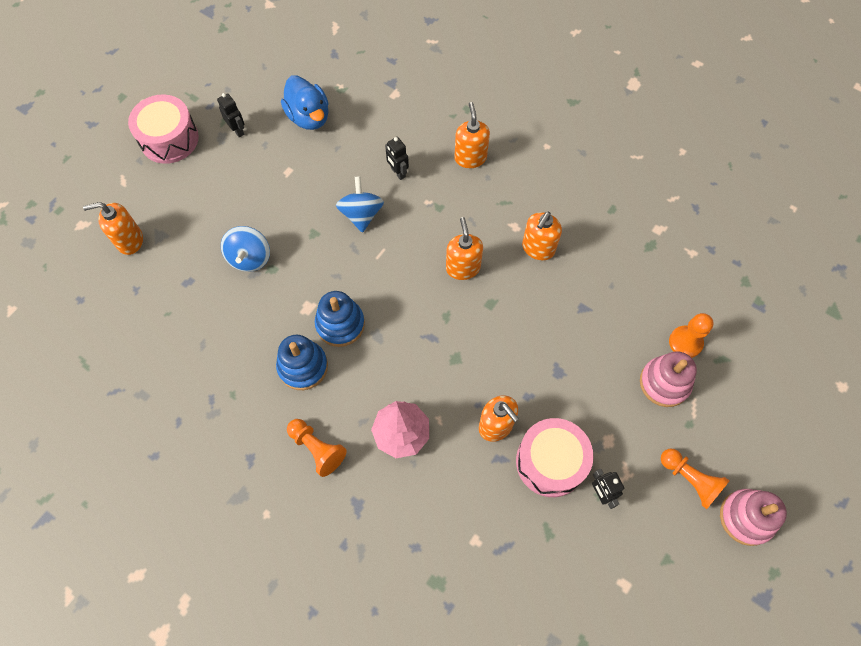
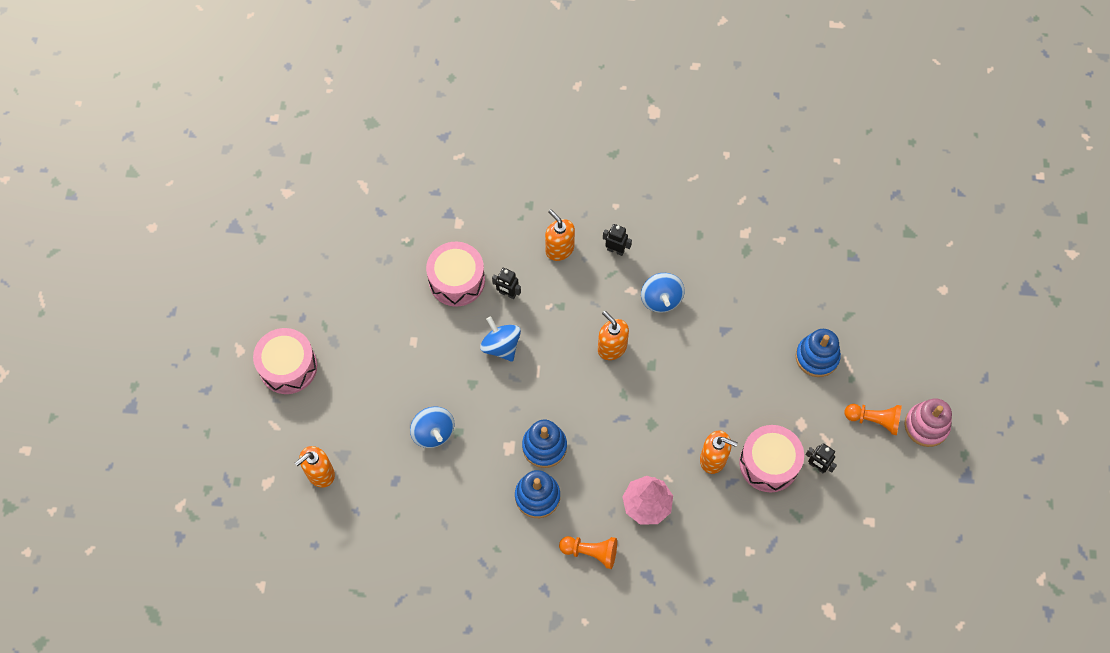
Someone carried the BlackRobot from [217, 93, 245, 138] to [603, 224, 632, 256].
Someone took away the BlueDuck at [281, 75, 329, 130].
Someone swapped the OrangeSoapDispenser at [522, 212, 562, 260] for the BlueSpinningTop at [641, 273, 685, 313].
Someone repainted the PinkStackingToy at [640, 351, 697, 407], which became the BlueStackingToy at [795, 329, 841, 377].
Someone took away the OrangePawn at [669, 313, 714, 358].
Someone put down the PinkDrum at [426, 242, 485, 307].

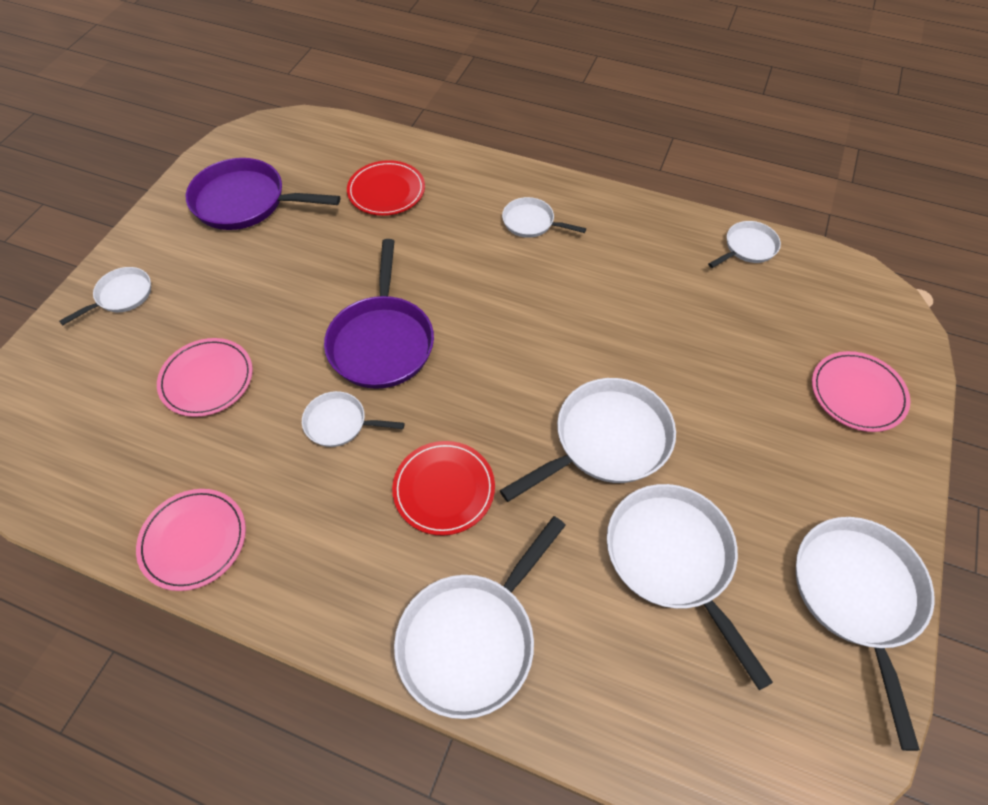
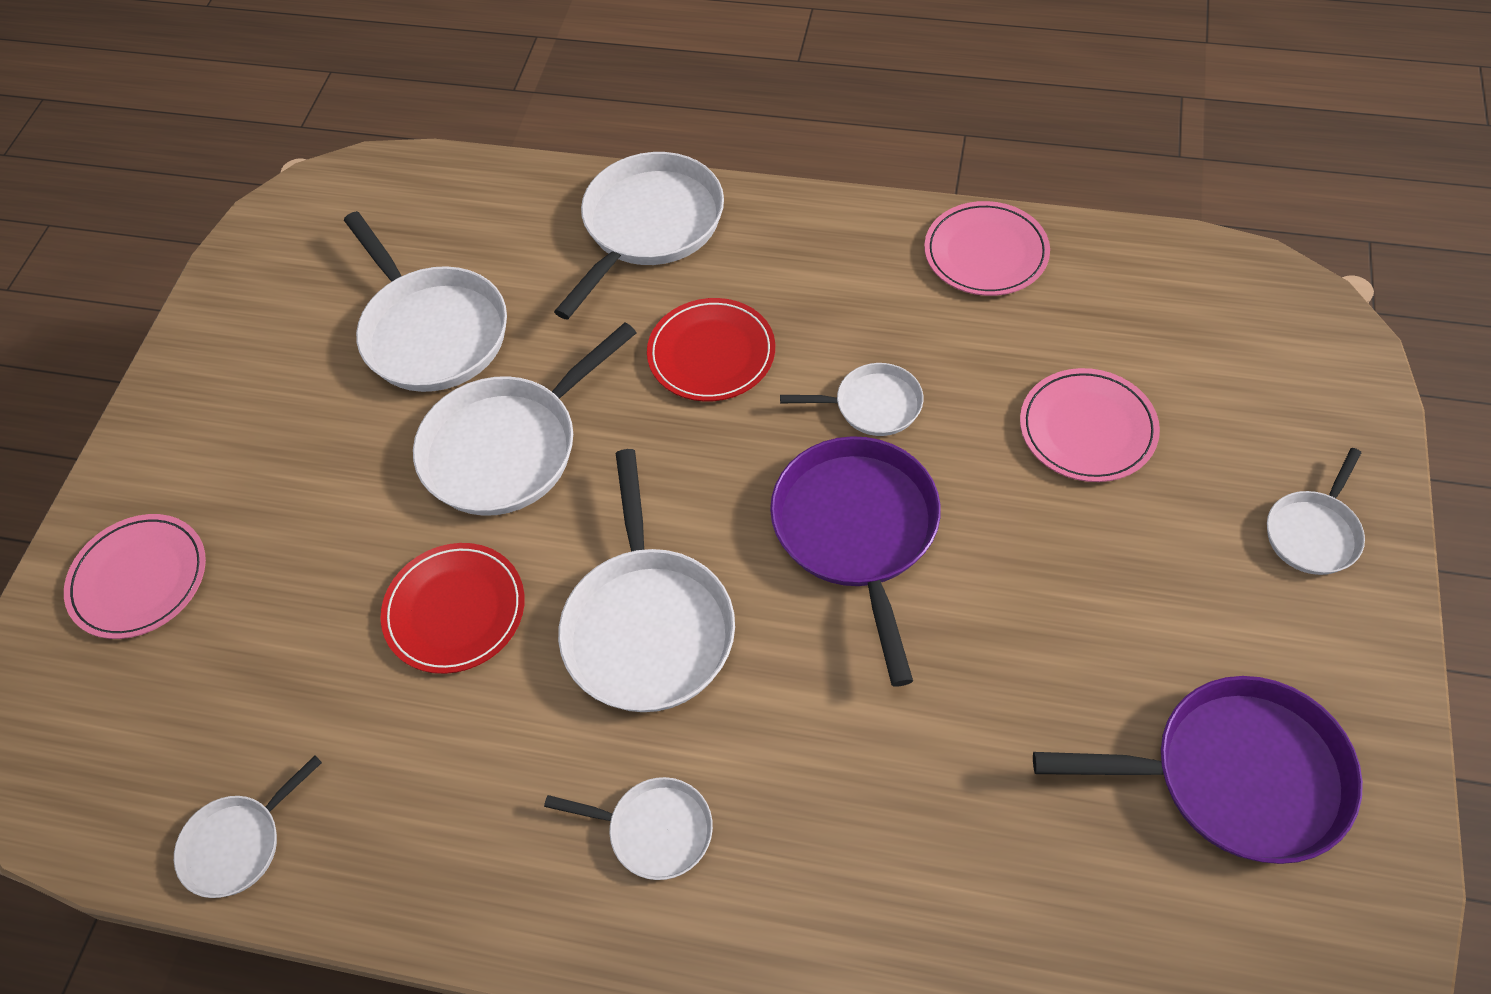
Someone carried the RedPlate from [347, 160, 425, 216] to [380, 543, 525, 674].
Someone carried the WhitePan from [796, 517, 935, 751] to [558, 449, 735, 712].

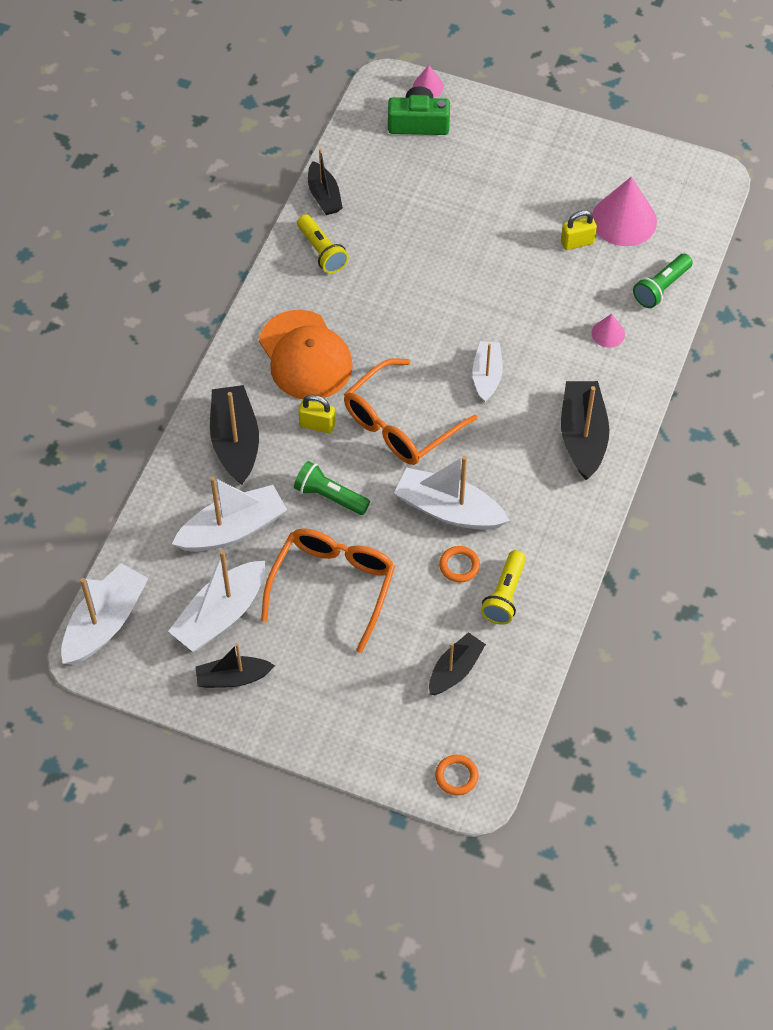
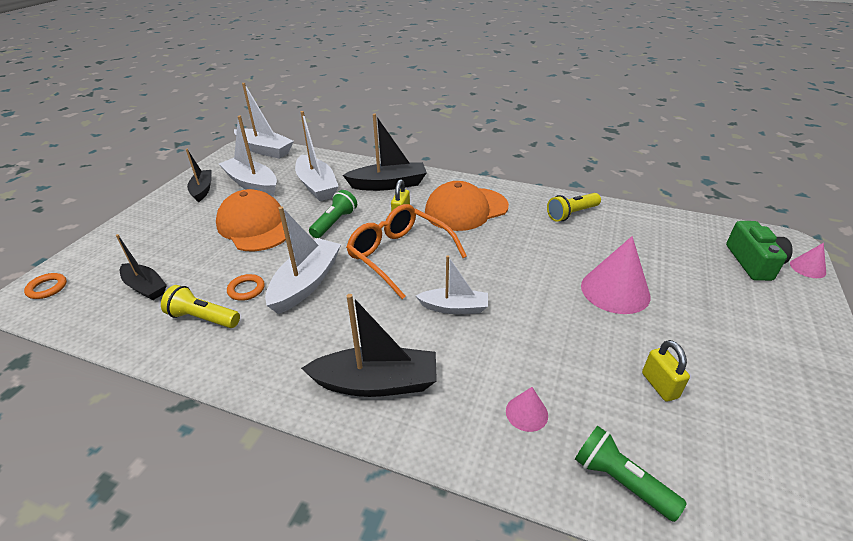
Someone swapped the OrangeGlasses at [261, 528, 395, 653] for the OrangeCap at [216, 189, 286, 251].
Someone took away the BlackBoat at [308, 149, 343, 215].
Someone carried the PinkCone from [592, 177, 657, 246] to [581, 236, 651, 314].

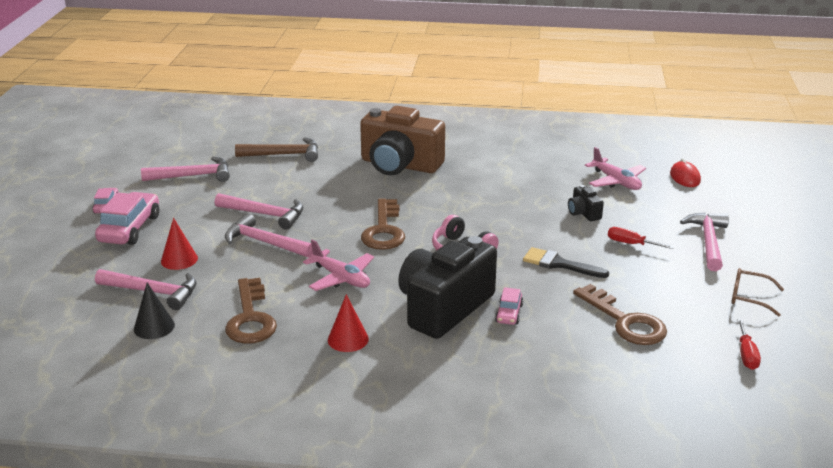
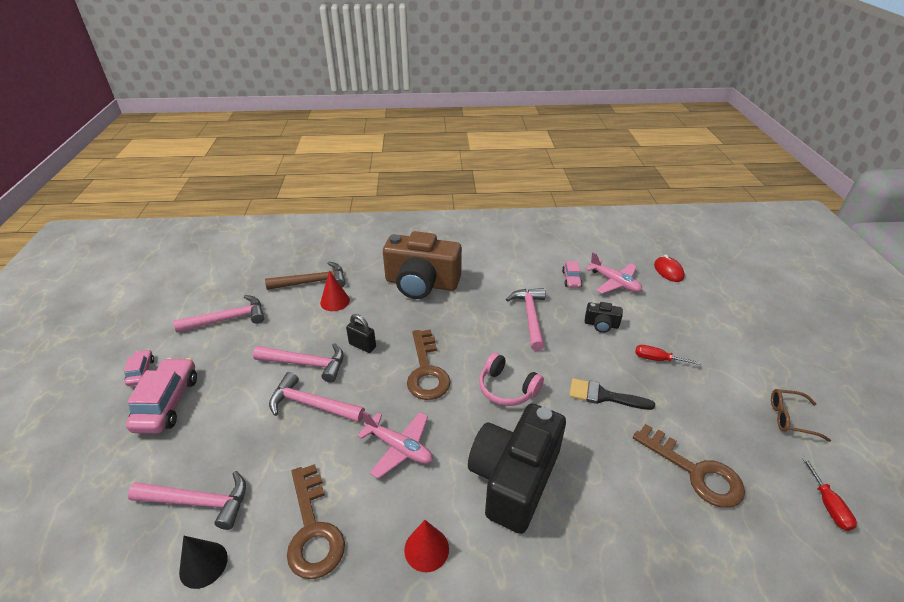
Someone carried the RedCone from [161, 218, 198, 270] to [320, 271, 350, 311].
Someone carried the PinkCar from [495, 287, 523, 325] to [562, 261, 582, 288].
Someone rotated the BlackCamera at [568, 185, 604, 221] by 45 degrees counterclockwise.
Someone carried the PinkHammer from [680, 213, 729, 271] to [506, 288, 546, 351].
Someone put down the BlackPadlock at [346, 314, 376, 353].

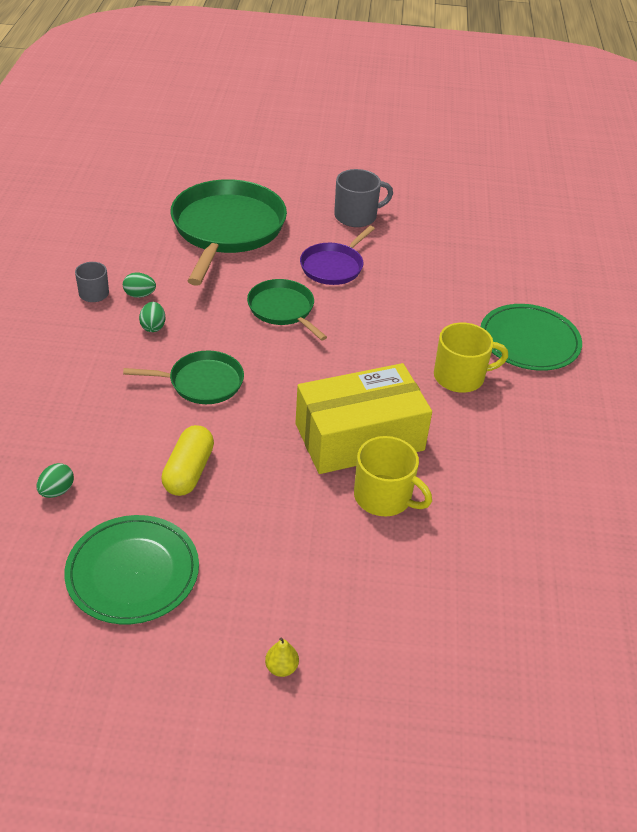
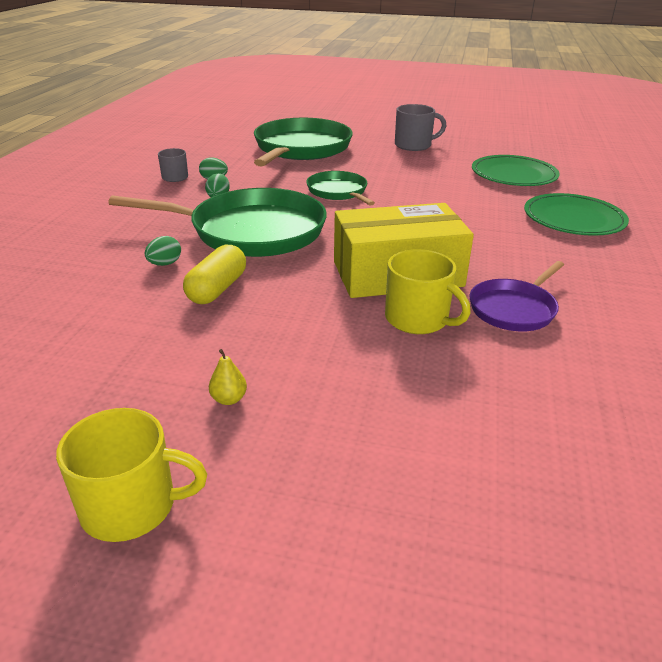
Someone carried the GreenEgg from [37, 463, 74, 498] to [145, 236, 181, 266].
Someone carried the GreenPlate from [64, 515, 199, 624] to [472, 155, 560, 186].
Someone scaled the GreenPan at [123, 350, 244, 404] by 1.89.
Someone carried the YellowPear from [265, 637, 299, 677] to [209, 349, 247, 405].
Someone carried the PurplePan from [300, 226, 375, 285] to [470, 261, 564, 331].
Someone carried the YellowMug from [434, 322, 508, 393] to [56, 408, 207, 542].

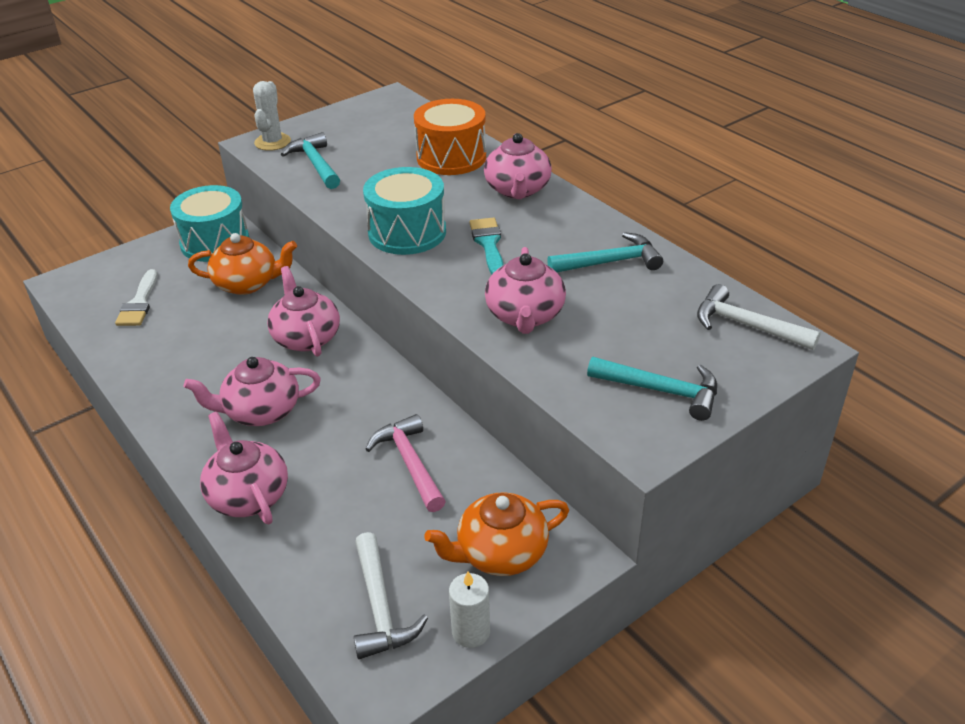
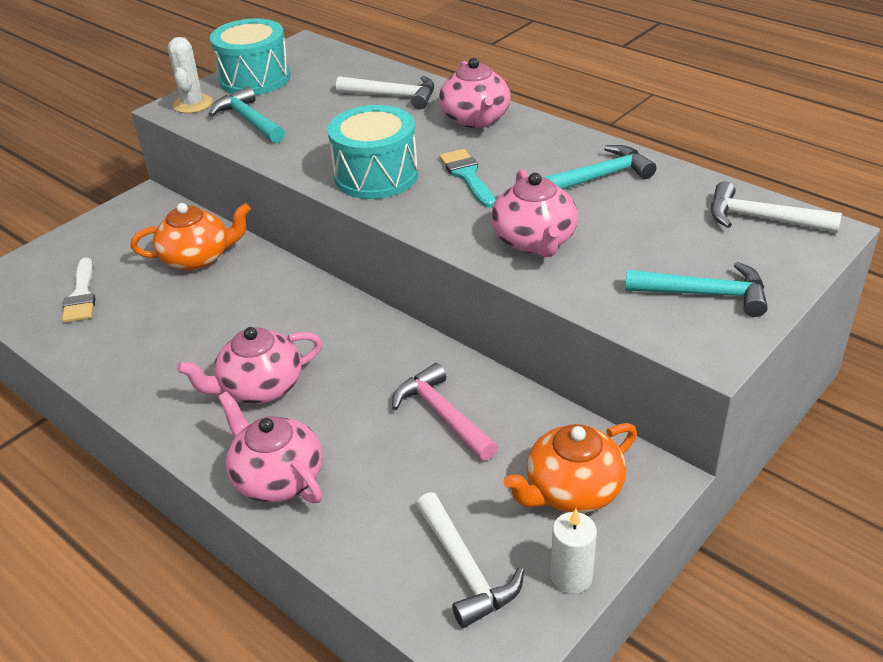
Someone carried the TurquoiseDrum from [170, 185, 249, 262] to [210, 18, 290, 95].
Someone took away the PinkTeapot at [267, 266, 340, 357].
Someone swapped the OrangeDrum at [414, 99, 486, 175] for the WhiteHammer at [336, 76, 434, 110].

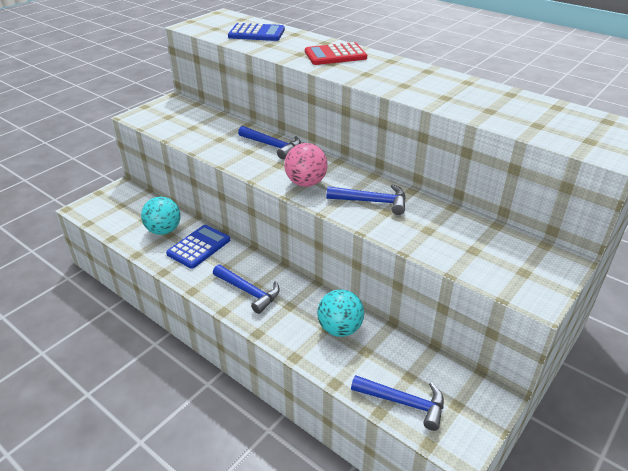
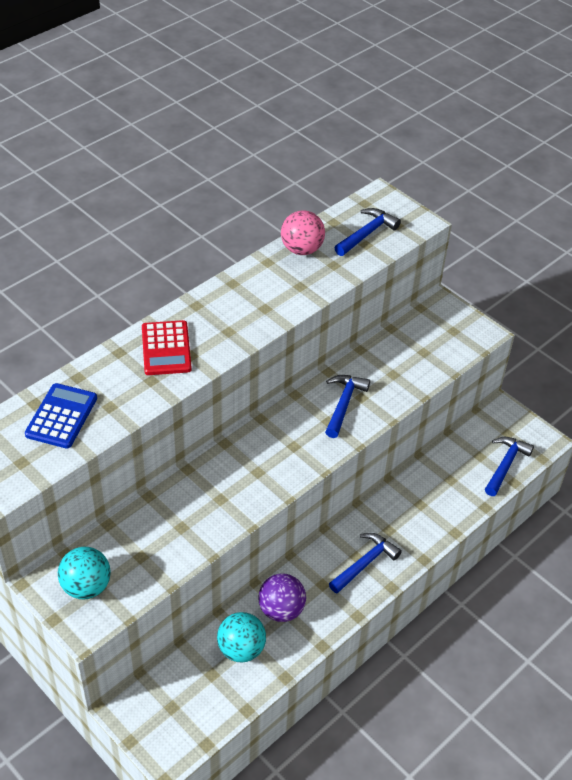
Someone swapped the BlueCalculator at [166, 225, 230, 269] for the PurpleBall at [258, 573, 306, 622].
Someone carried the BlueHammer from [238, 126, 301, 159] to [334, 208, 401, 256].
Someone carried the PinkBall from [284, 143, 328, 187] to [281, 210, 325, 255].
Someone carried the TurquoiseBall from [317, 289, 364, 337] to [58, 547, 111, 600].

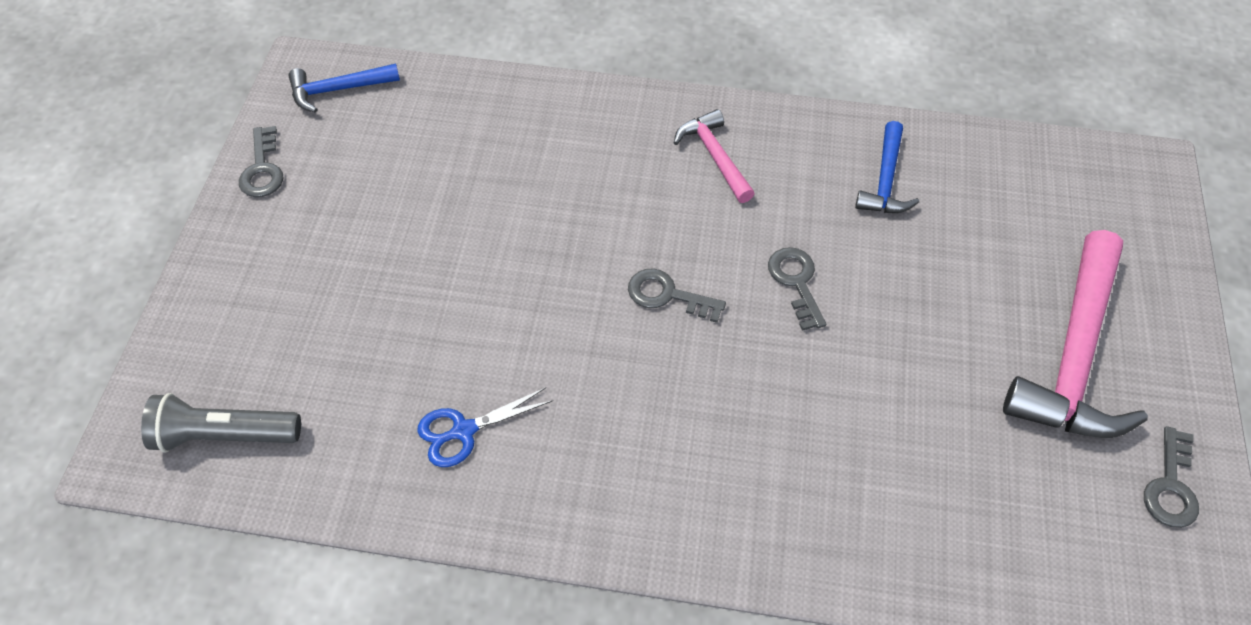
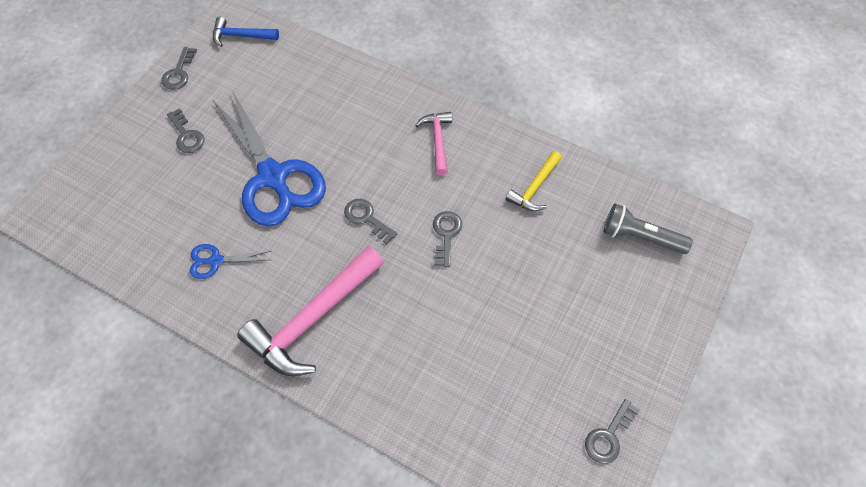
Someone carried the GreyFlashlight from [141, 393, 301, 453] to [604, 204, 693, 254].
Someone repainted the BlueHammer at [855, 121, 919, 213], which became the YellowHammer at [506, 151, 562, 211].
Someone carried the PinkHammer from [1003, 230, 1148, 438] to [237, 246, 384, 376].
Someone put down the GreyKey at [167, 108, 205, 153].
Someone put down the BlueScissors at [213, 92, 326, 226].

